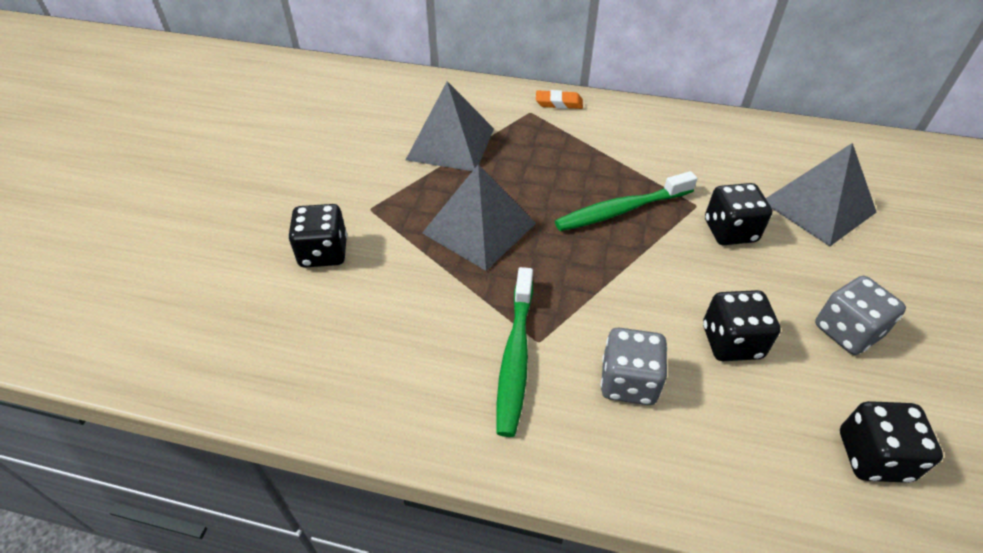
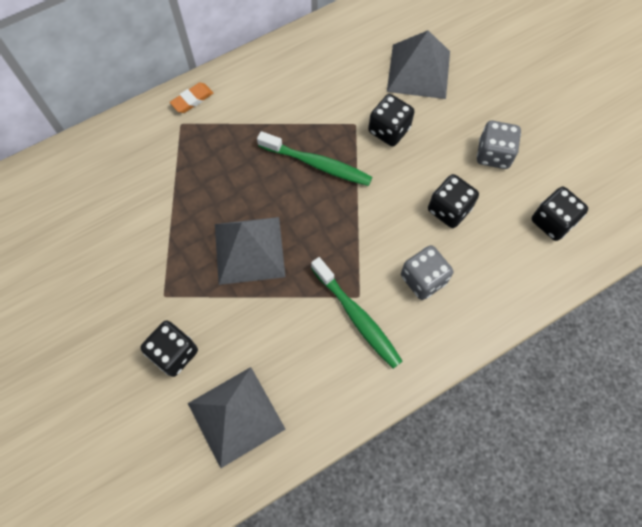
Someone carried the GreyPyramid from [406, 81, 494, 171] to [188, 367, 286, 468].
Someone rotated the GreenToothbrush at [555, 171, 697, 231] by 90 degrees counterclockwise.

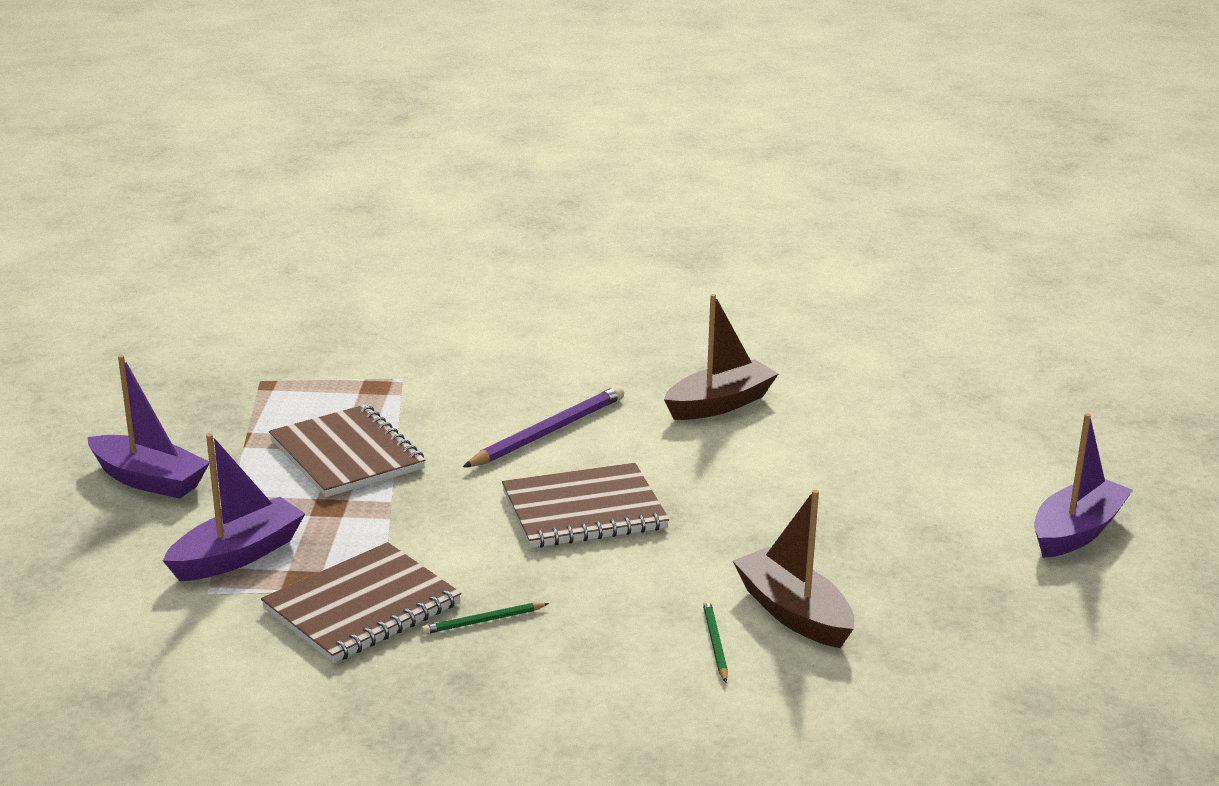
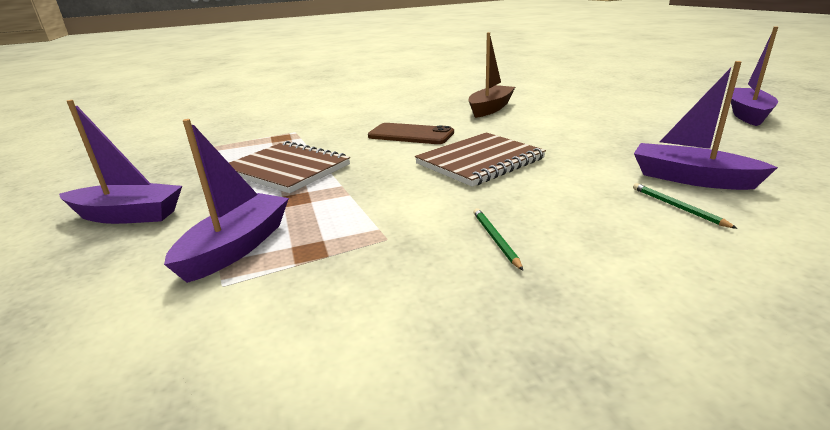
Someone took away the BrownNotebook at [261, 542, 461, 663].
Someone rotated the GreenPencil at [422, 603, 549, 634] by 120 degrees clockwise.
Someone swapped the PurplePencil at [463, 386, 624, 467] for the BrownPhone at [368, 123, 454, 144].
Someone repainted the BrownBoat at [733, 489, 855, 648], which became the PurpleBoat at [634, 61, 778, 190].

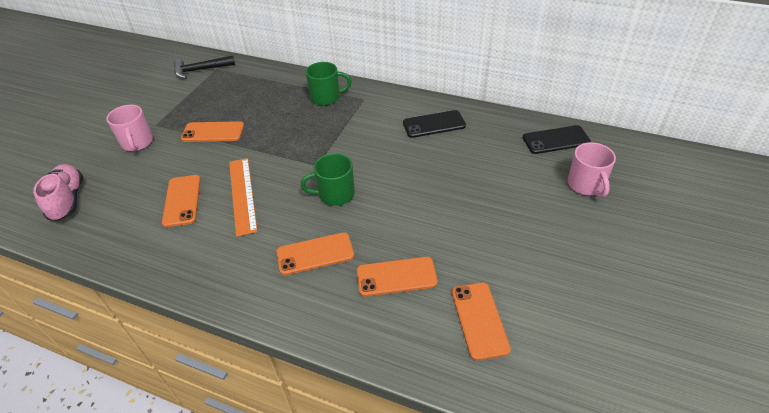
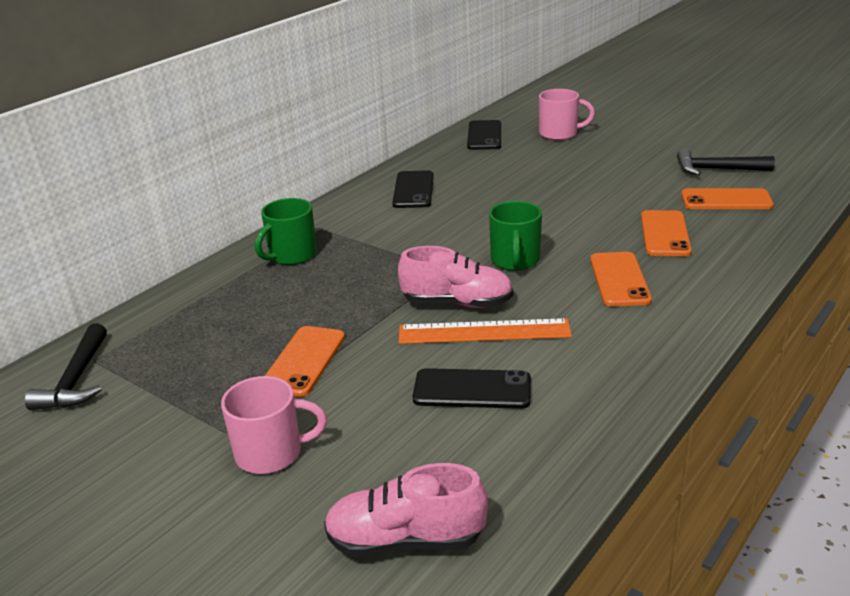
Someone repainted the OrangePhone at [162, 175, 201, 227], which became the BlackPhone at [413, 368, 531, 409].
Someone rotated the GreenMug at [305, 62, 352, 105] by 150 degrees counterclockwise.
Someone put down the PinkShoe at [398, 246, 513, 308].
Someone put down the BlackHammer at [677, 149, 775, 175].

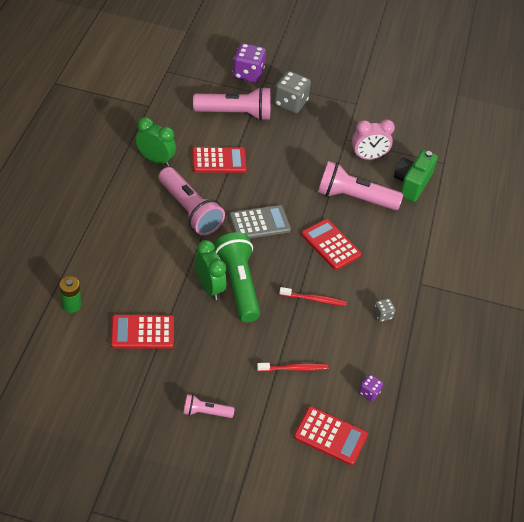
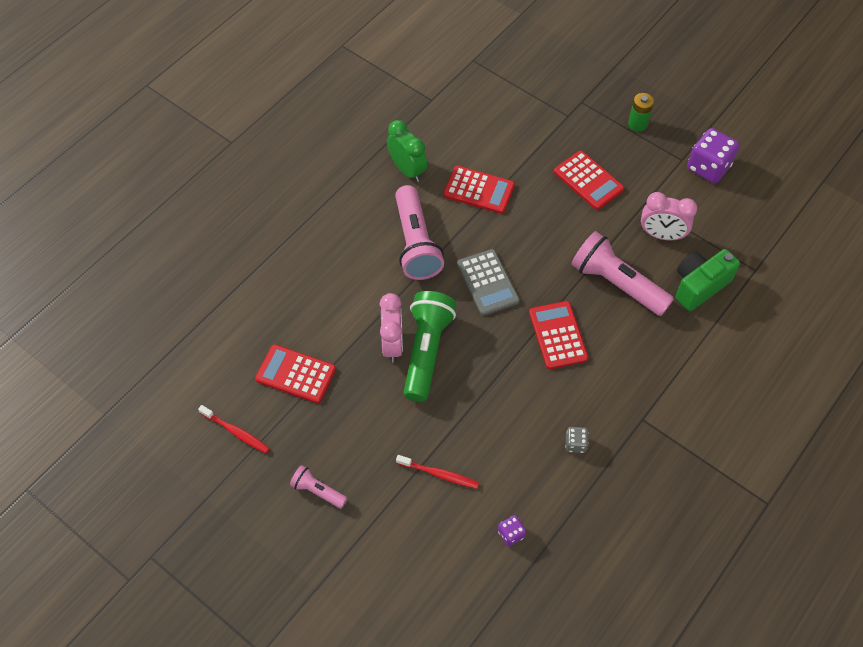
Someone carried the GreenBattery from [59, 276, 81, 313] to [628, 93, 654, 131].
Someone took away the PinkFlashlight at [193, 86, 271, 121].
Someone repainted the GreenClock at [195, 240, 226, 300], which became the PinkClock at [380, 293, 403, 362].
Someone rotated the GreyCalculator at [229, 205, 291, 238] by 60 degrees clockwise.
Someone carried the PurpleDice from [233, 43, 266, 83] to [687, 128, 739, 183].
Someone took away the GreyDice at [274, 71, 311, 113].
Someone carried the RedToothbrush from [279, 287, 347, 306] to [198, 405, 270, 453].
Someone carried the RedCalculator from [294, 406, 368, 465] to [554, 150, 624, 210].

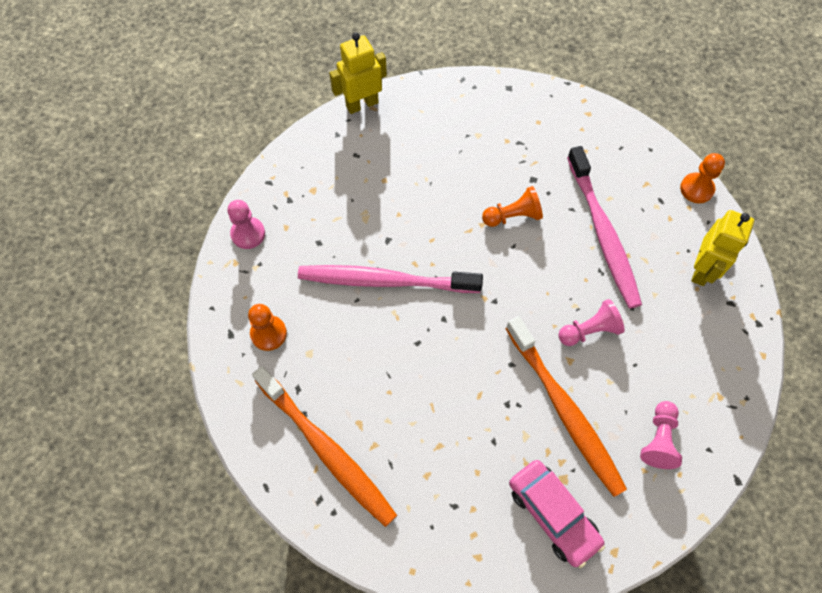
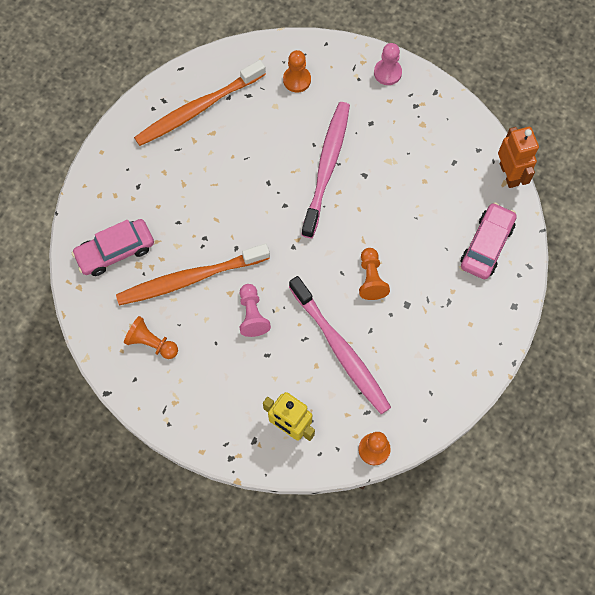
Someone repainted the YellowRobot at [329, 32, 387, 114], which became the OrangeRobot at [498, 127, 539, 188].
Someone rotated the PinkToothbrush at [567, 146, 642, 309] by 120 degrees counterclockwise.
Someone repainted the PinkPawn at [640, 401, 682, 469], which became the OrangePawn at [124, 316, 178, 359].
Someone put down the PinkCar at [461, 202, 517, 279].

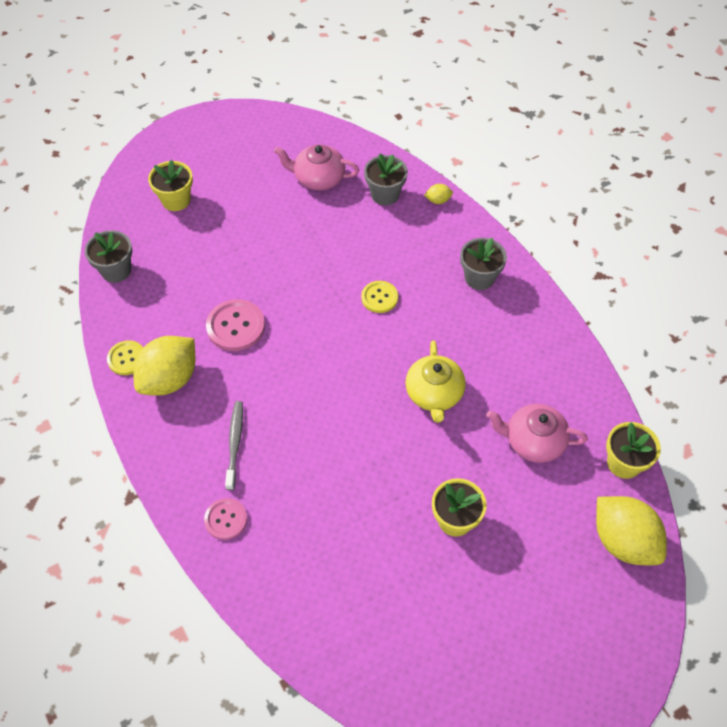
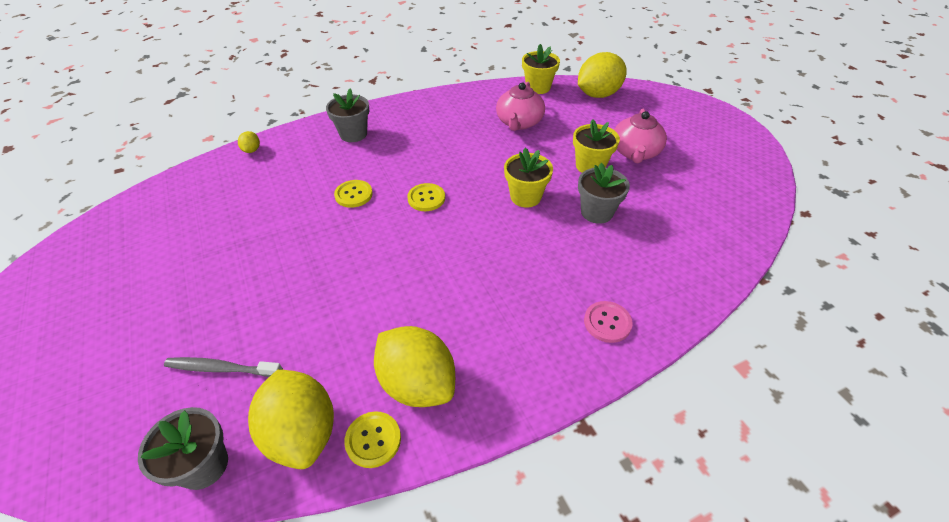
Someone carried the YellowFlowerPot from [148, 160, 193, 211] to [504, 147, 553, 207].
Someone took away the PinkButton at [206, 299, 265, 351].
Someone carried the GreyToothbrush from [225, 401, 243, 490] to [164, 357, 283, 377].
Someone carried the PinkTeapot from [274, 144, 359, 190] to [614, 109, 667, 163].
Someone carried the GreyFlowerPot from [364, 153, 408, 205] to [578, 163, 630, 224].
Someone took away the YellowTeapot at [405, 340, 466, 423].
Someone put down the YellowLemon at [248, 369, 334, 469].
Someone put down the YellowButton at [407, 183, 445, 211].

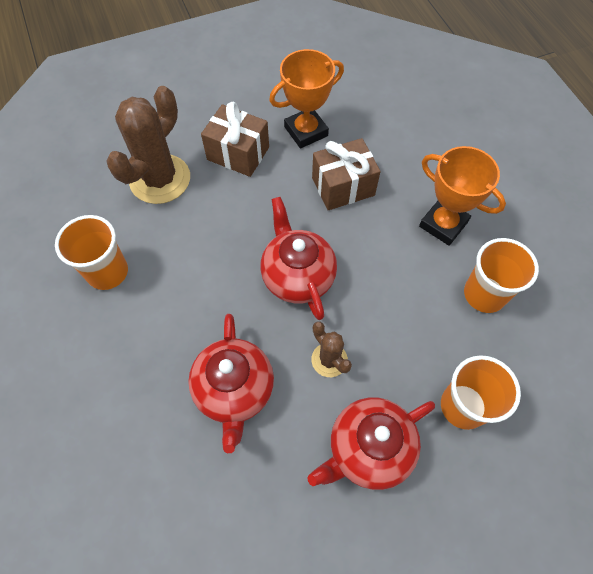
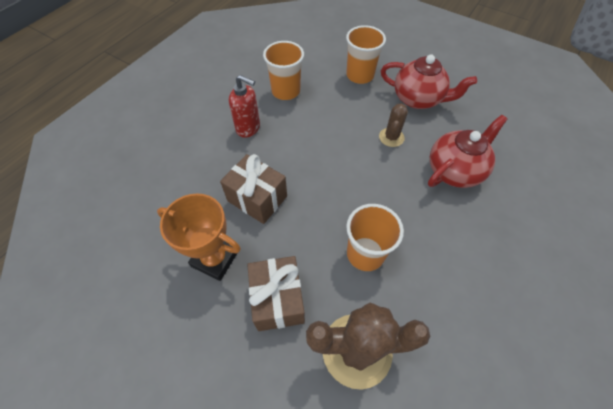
Someone carried the OrangeCup from [55, 215, 128, 290] to [346, 204, 404, 271].
Someone took away the RedTeapot at [260, 197, 337, 320].
Someone swapped the OrangeTrophy at [419, 146, 506, 246] for the RedSoapDispenser at [229, 75, 260, 138].

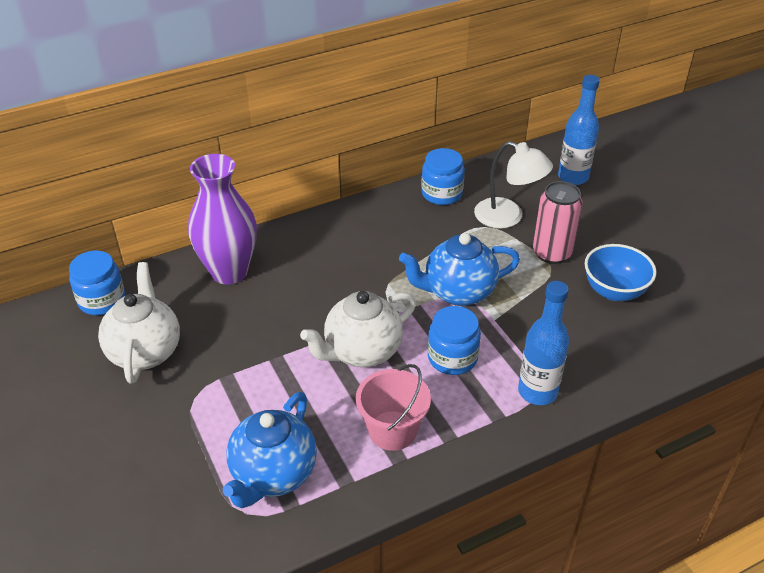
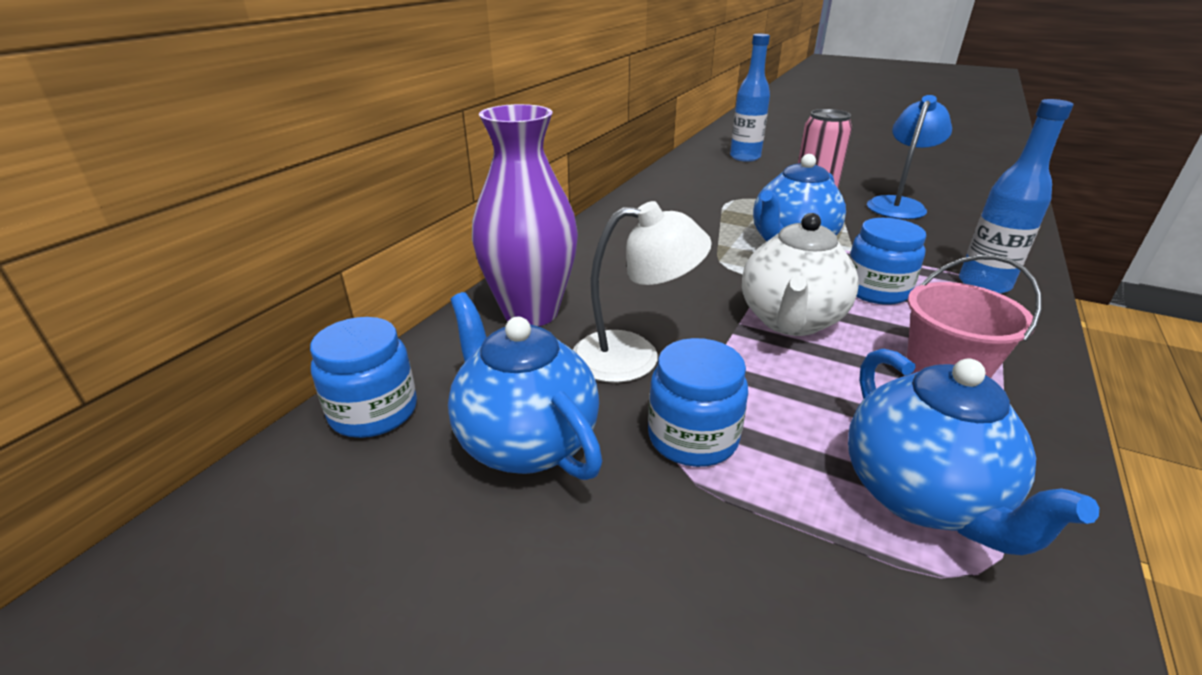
Someone repainted the WhiteTeapot at [98, 262, 180, 384], which became the BlueTeapot at [448, 292, 602, 480].
Someone carried the BlueJar from [421, 148, 465, 205] to [648, 338, 748, 467].
Someone carried the WhiteLamp from [474, 141, 553, 228] to [573, 201, 712, 383].
Someone swapped the BlueBowl at [585, 244, 657, 301] for the BlueLamp at [867, 95, 952, 219].

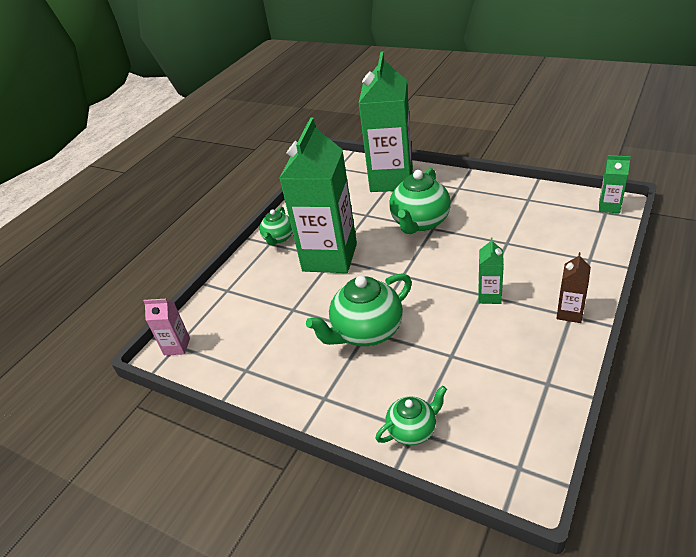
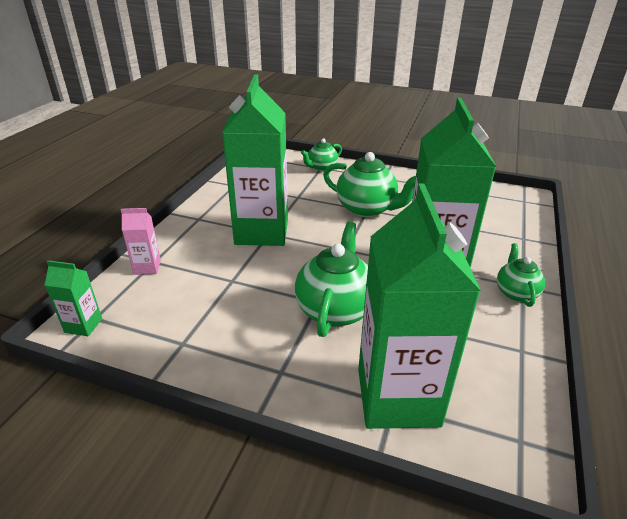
Someone carried the PinkCarton from [143, 299, 190, 355] to [121, 208, 161, 275].
Someone rotated the GreenTeapot at [306, 273, 412, 346] by 75 degrees clockwise.
Someone scaled the GreenCarton at [478, 237, 504, 304] by 2.40.
Someone took away the BrownCarton at [556, 252, 591, 323].

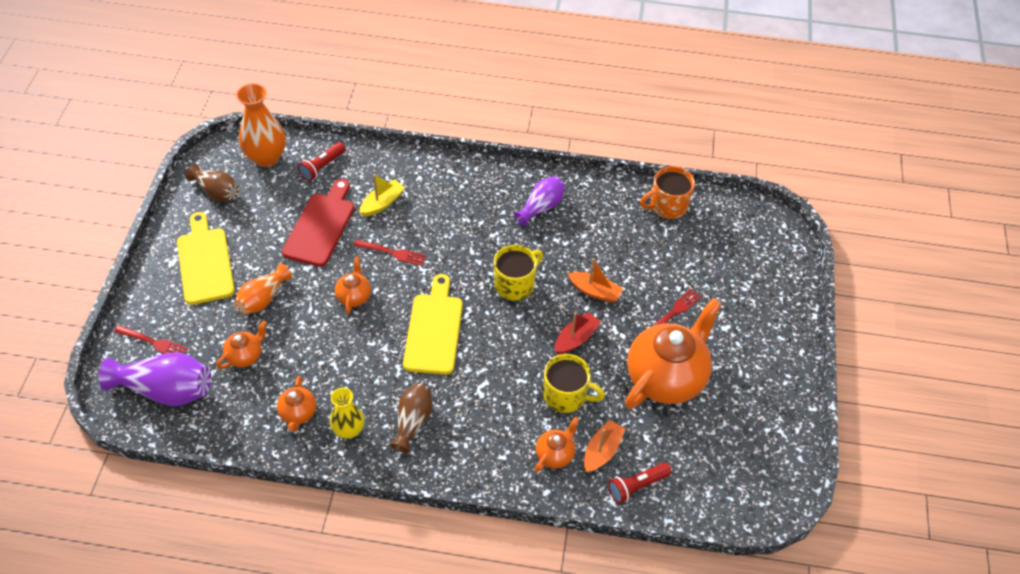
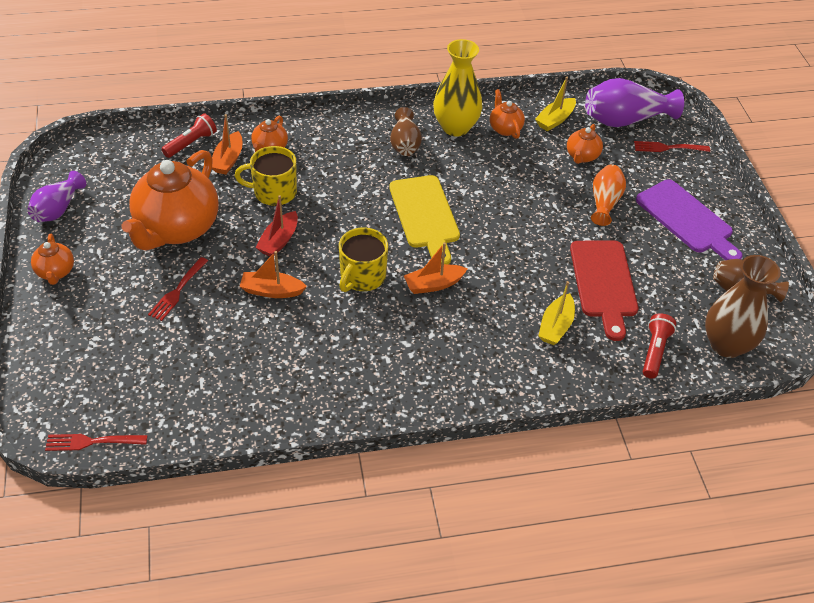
Someone repainted the YellowCuttingBoard at [177, 212, 235, 305], which became the PurpleCuttingBoard at [636, 180, 743, 260].
Someone repainted the OrangeVase at [236, 83, 286, 167], which became the BrownVase at [705, 255, 781, 358].
Someone scaled the YellowVase at [330, 388, 364, 439] by 1.58.
Someone carried the OrangeTeapot from [335, 257, 371, 314] to [31, 234, 74, 285].
Someone carried the RedFork from [353, 240, 426, 266] to [45, 434, 148, 451].
Someone carried the PurpleVase from [514, 176, 565, 227] to [27, 171, 86, 222].
Someone took away the OrangeMug at [640, 166, 695, 219].
Someone put down the OrangeBoat at [404, 242, 468, 294].
Someone put down the YellowBoat at [535, 77, 576, 131].

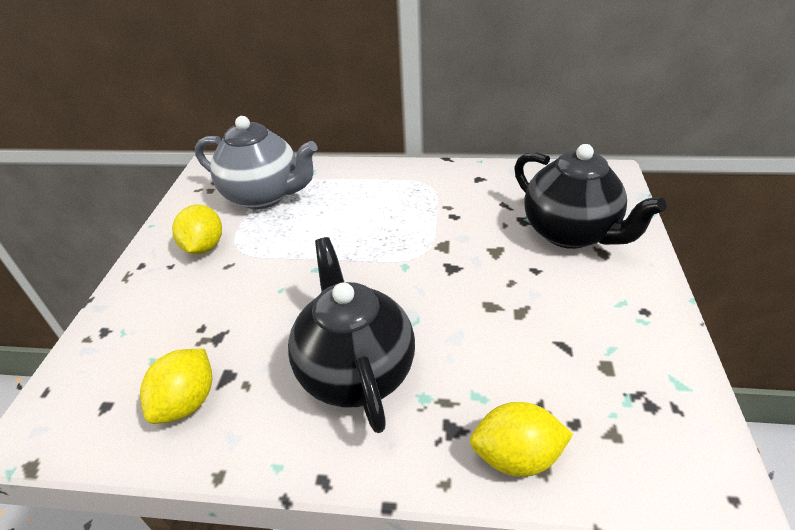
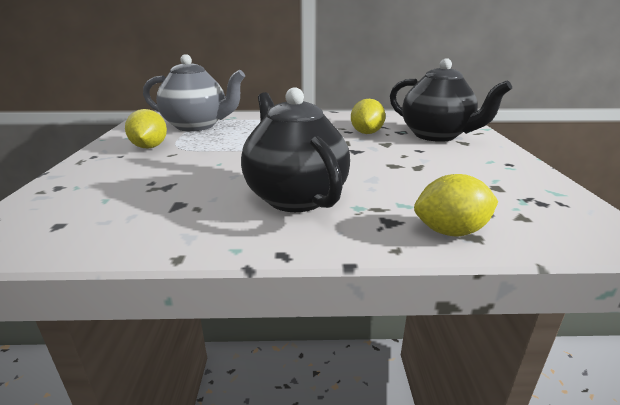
Someone carried the YellowLemon from [140, 349, 212, 424] to [351, 99, 386, 134].

